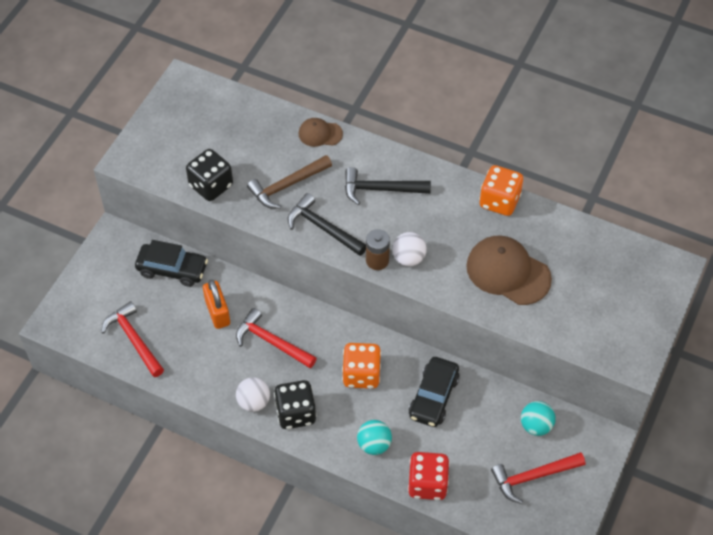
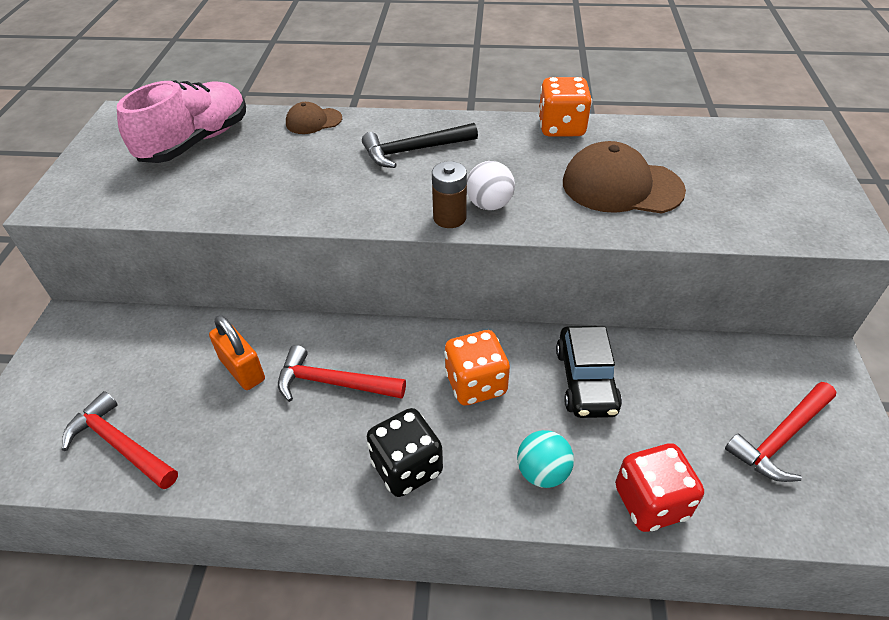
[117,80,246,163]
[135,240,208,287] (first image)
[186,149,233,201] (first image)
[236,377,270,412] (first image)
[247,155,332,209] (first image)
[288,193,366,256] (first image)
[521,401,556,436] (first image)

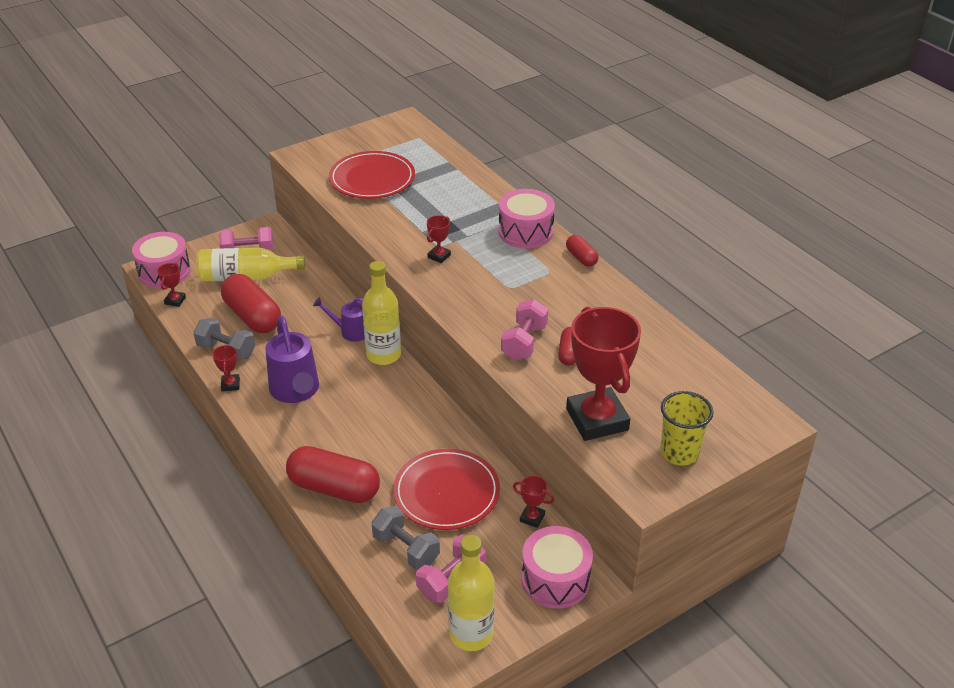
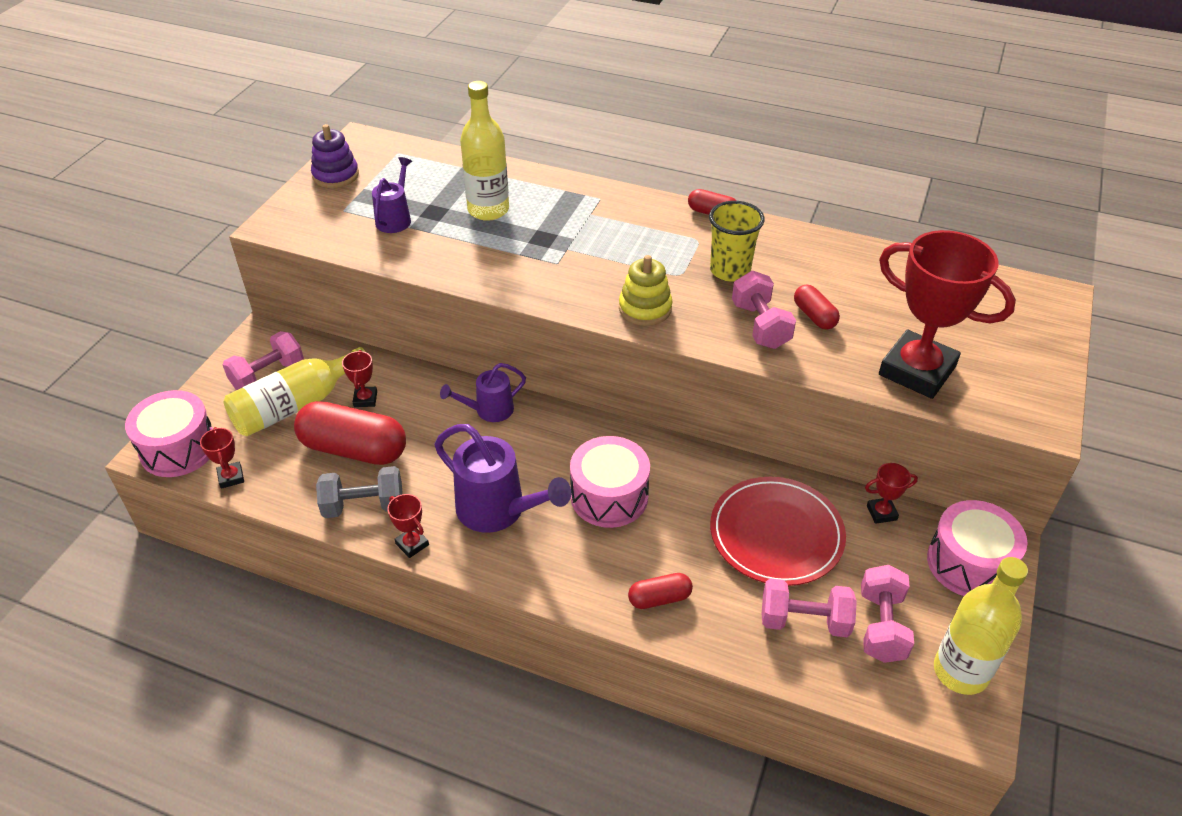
[311,124,359,188]
[342,350,377,407]
[372,157,412,233]
[460,81,509,221]
[570,436,650,528]
[619,255,673,326]
[628,573,693,609]
[709,201,765,282]
[762,578,857,637]

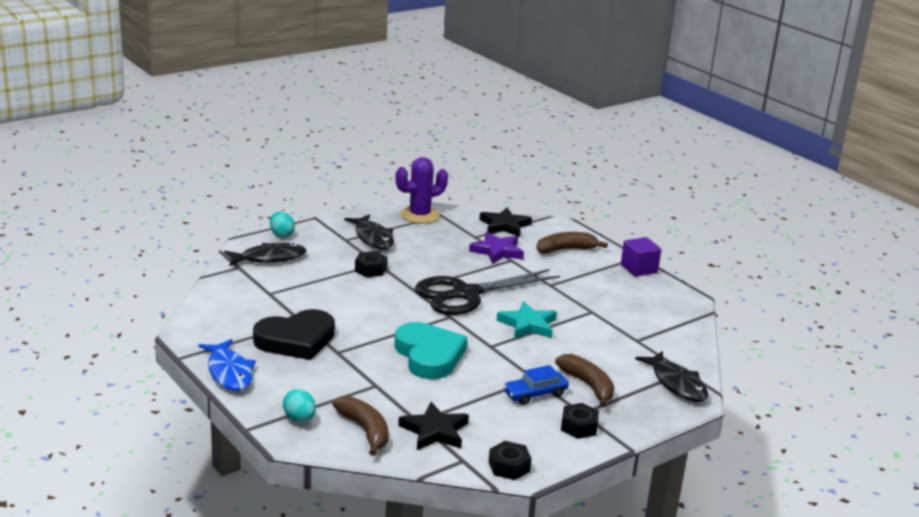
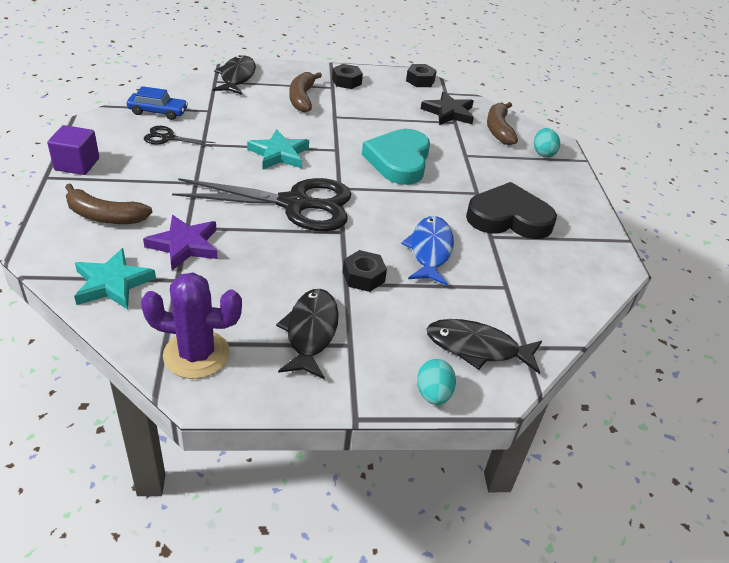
[74,248,156,309]
[127,86,188,120]
[144,126,216,147]
[401,216,454,286]

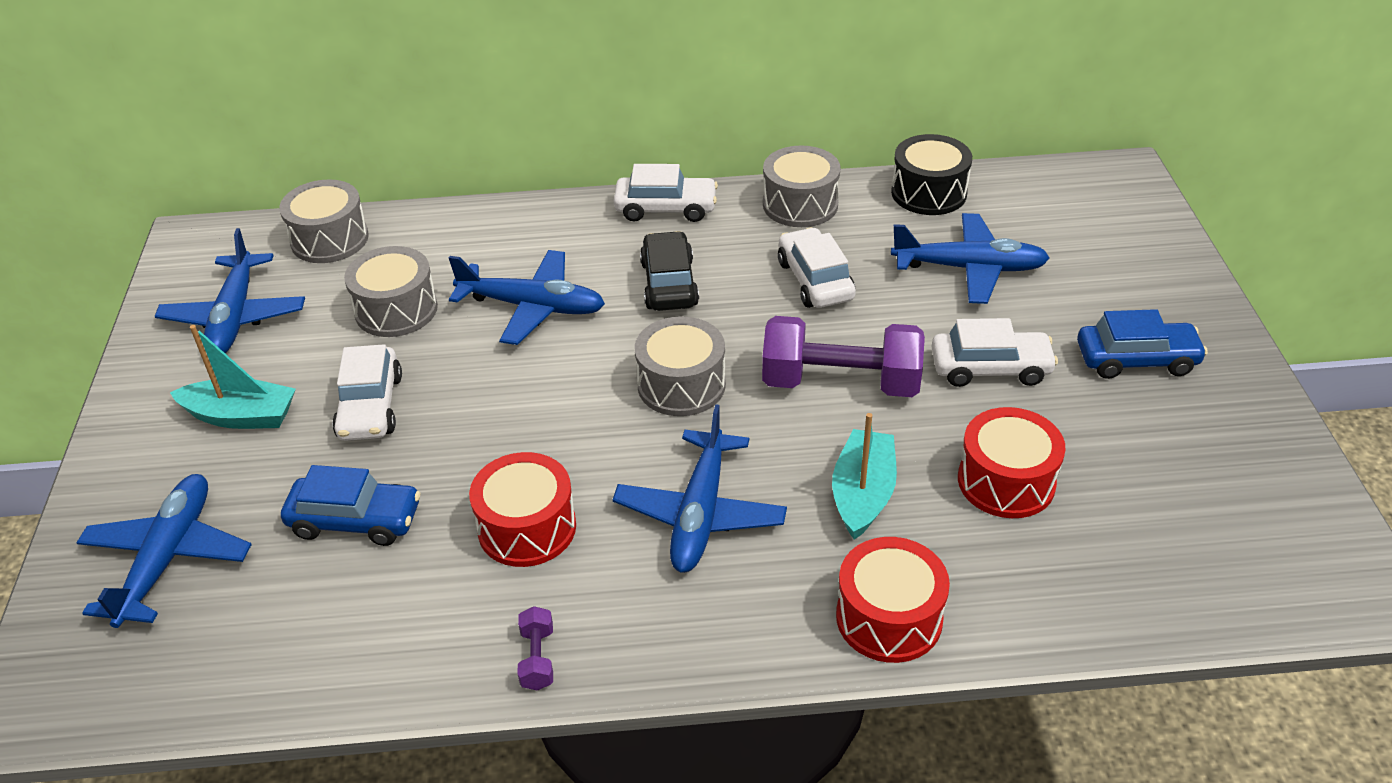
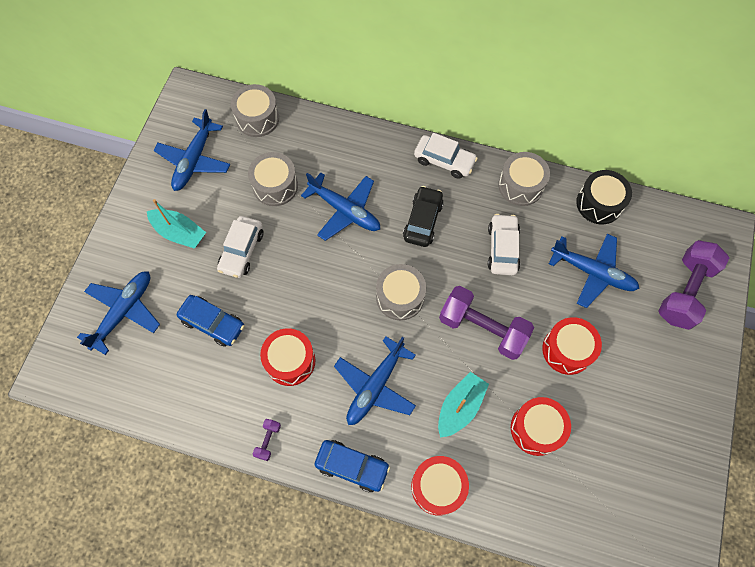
[315,440,390,492]
[542,317,602,375]
[659,240,729,330]

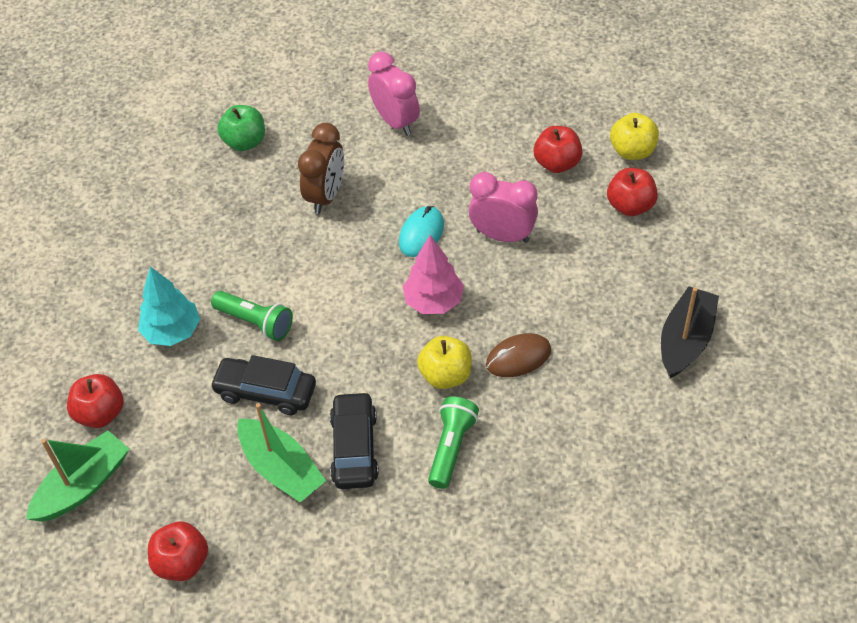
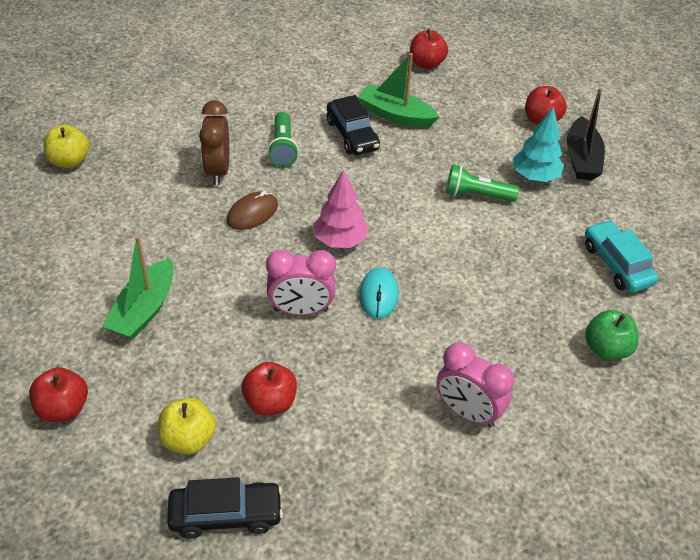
[29,367,88,422]
[43,125,89,168]
[103,236,174,340]
[167,477,283,539]
[199,100,229,185]
[567,88,605,180]
[585,220,658,292]

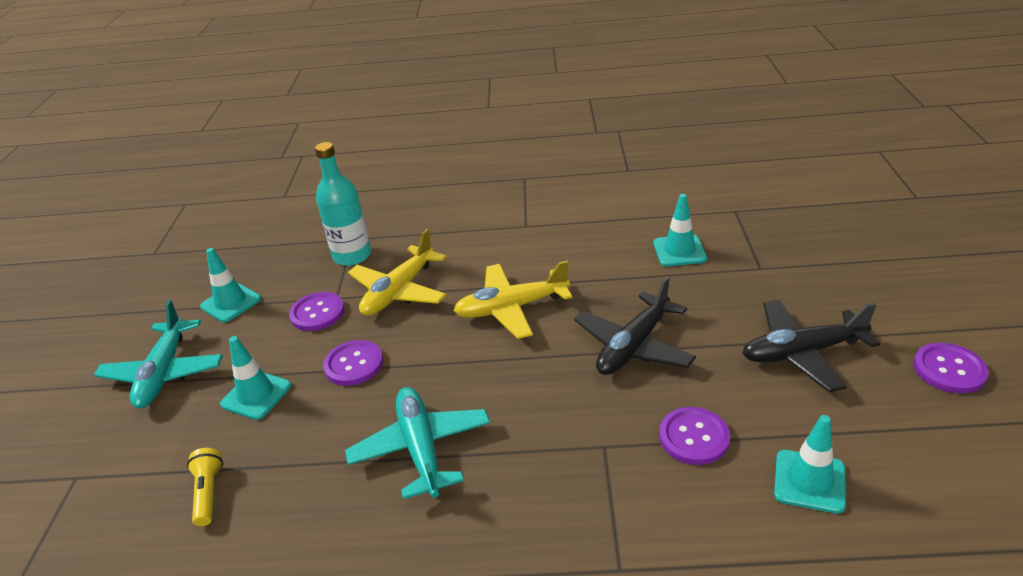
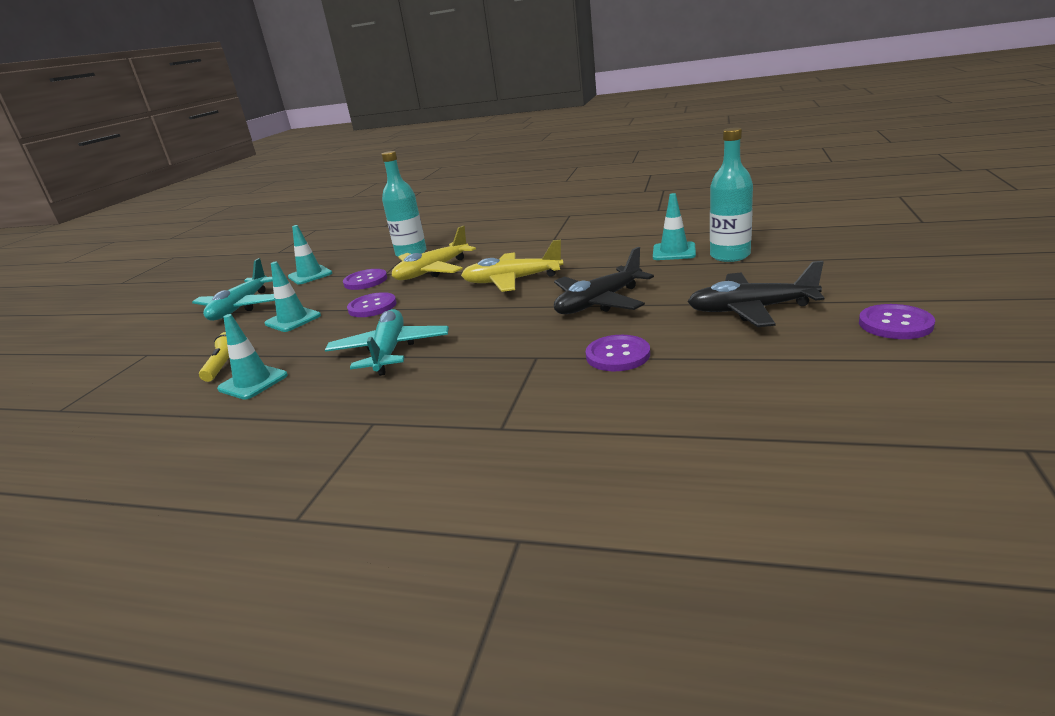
[217,314,288,400]
[710,127,753,262]

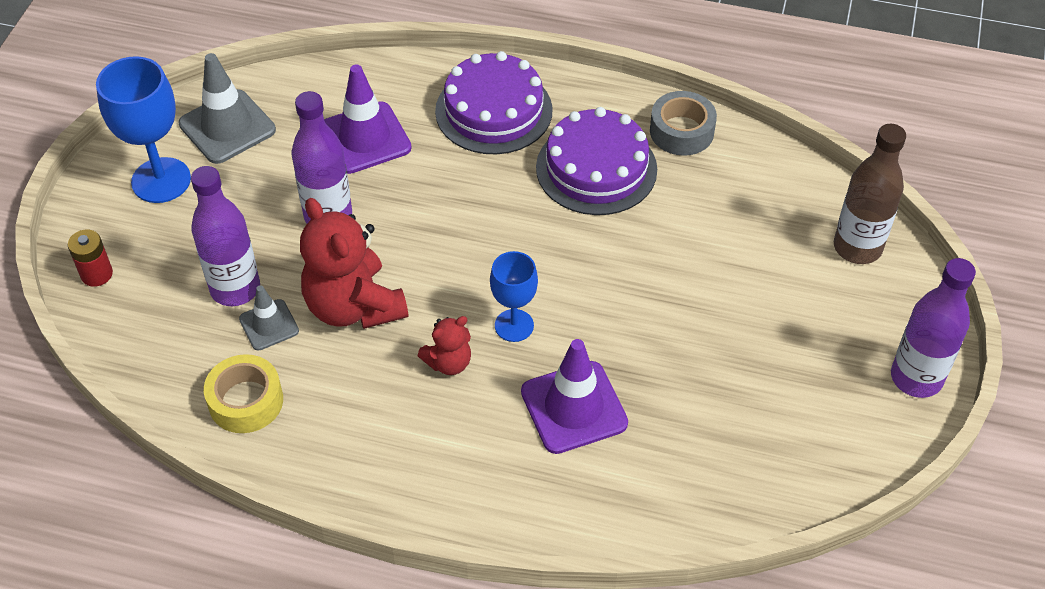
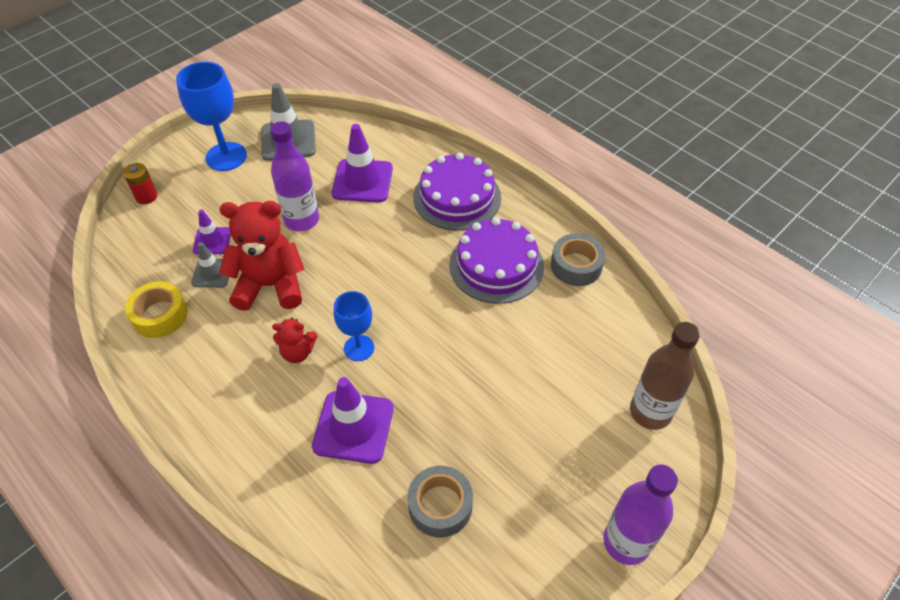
[193,210,231,255]
[219,201,305,311]
[407,466,473,538]

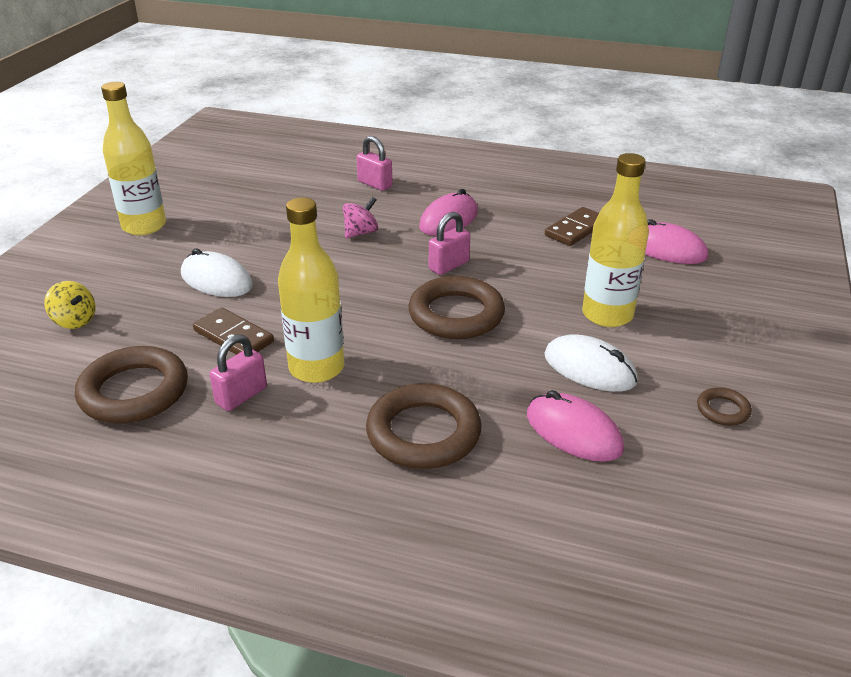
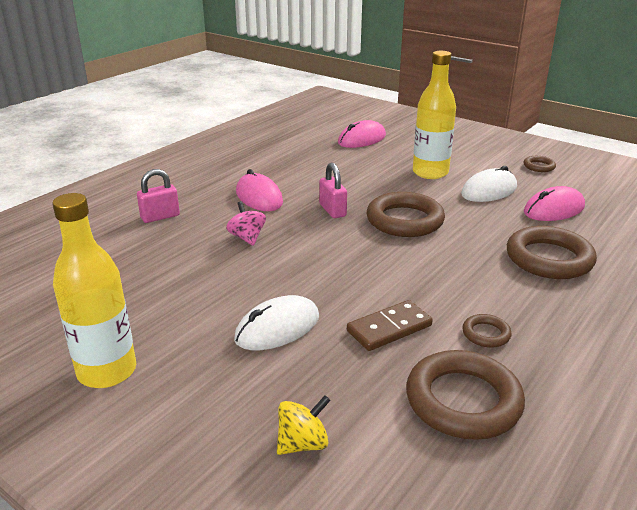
[462,314,512,348]
[278,197,344,383] (first image)
[545,207,599,246] (first image)

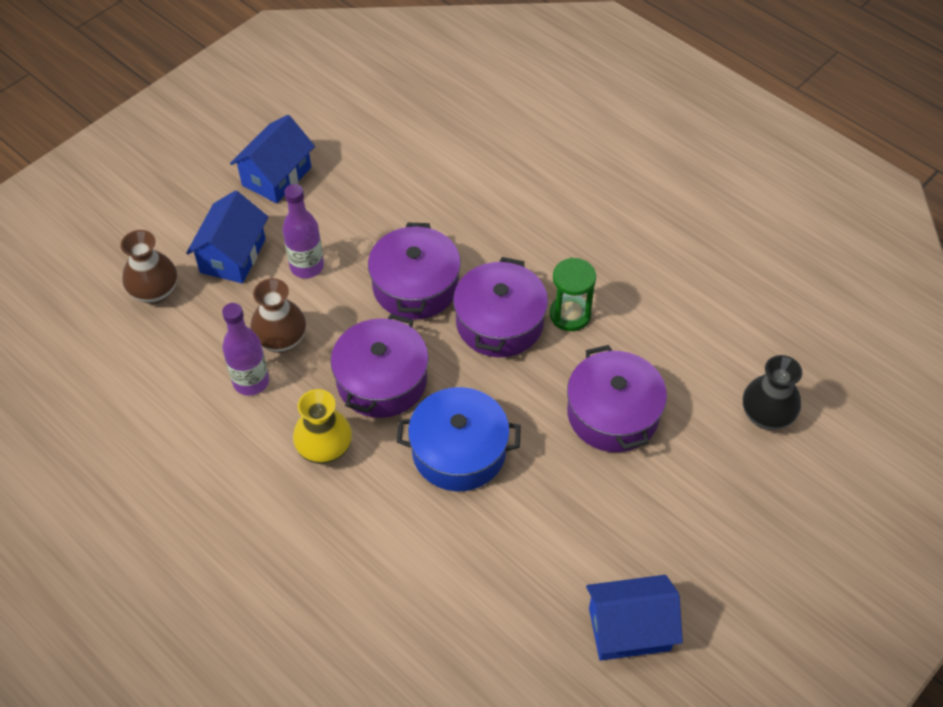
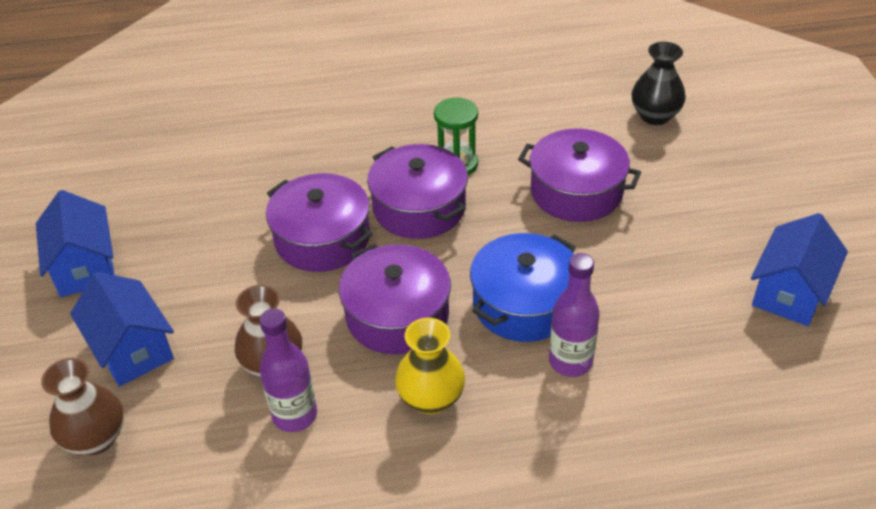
[549,253,600,377]

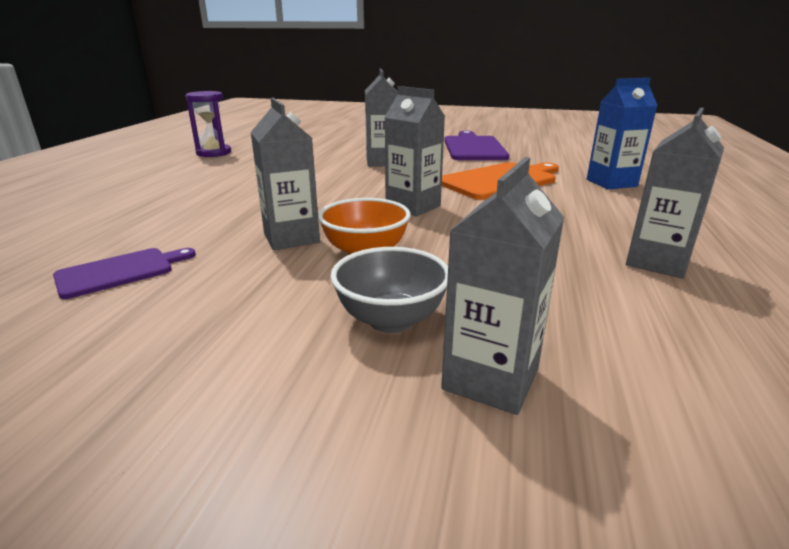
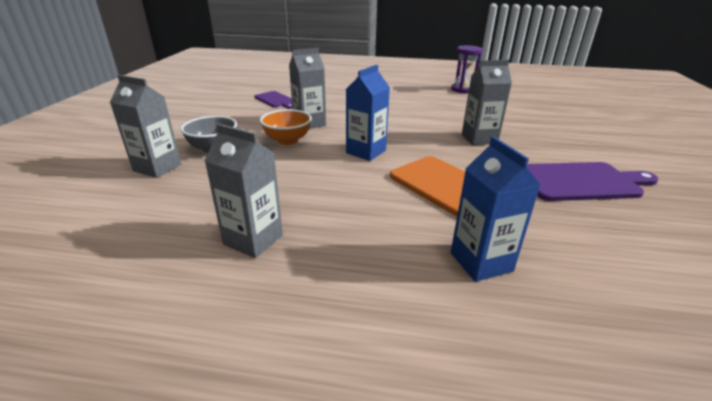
[346,65,390,161]

